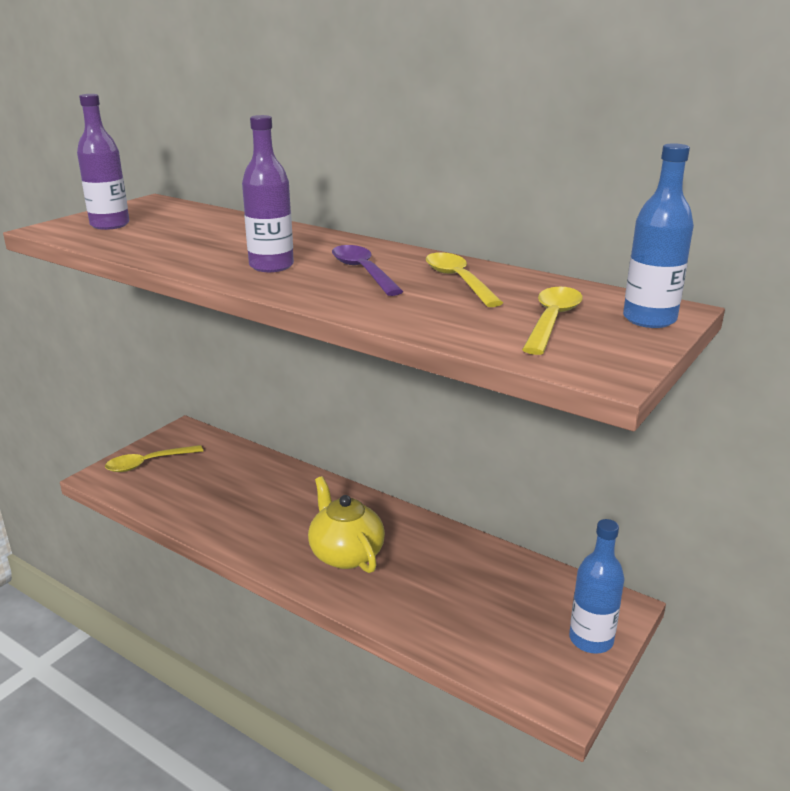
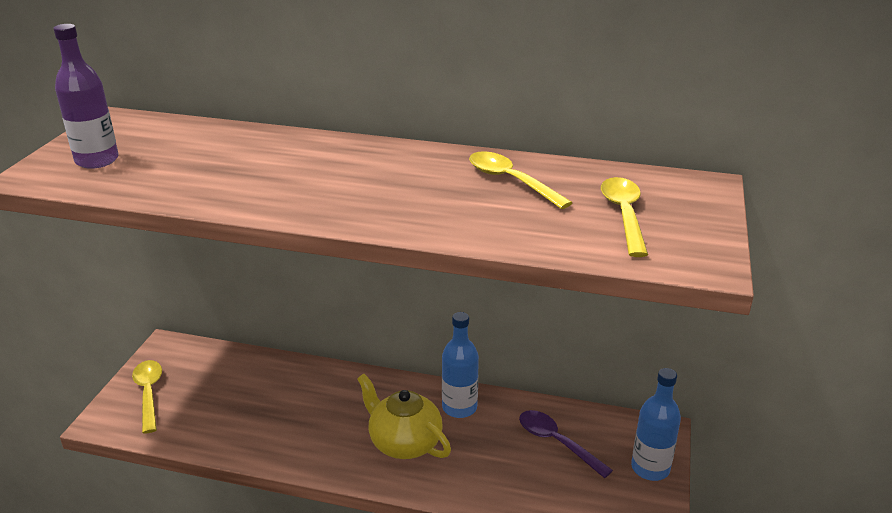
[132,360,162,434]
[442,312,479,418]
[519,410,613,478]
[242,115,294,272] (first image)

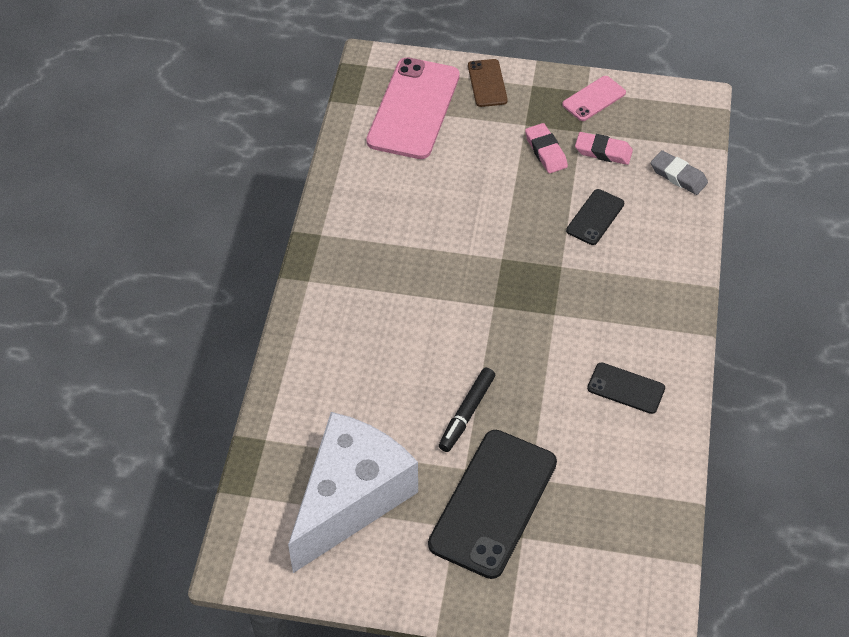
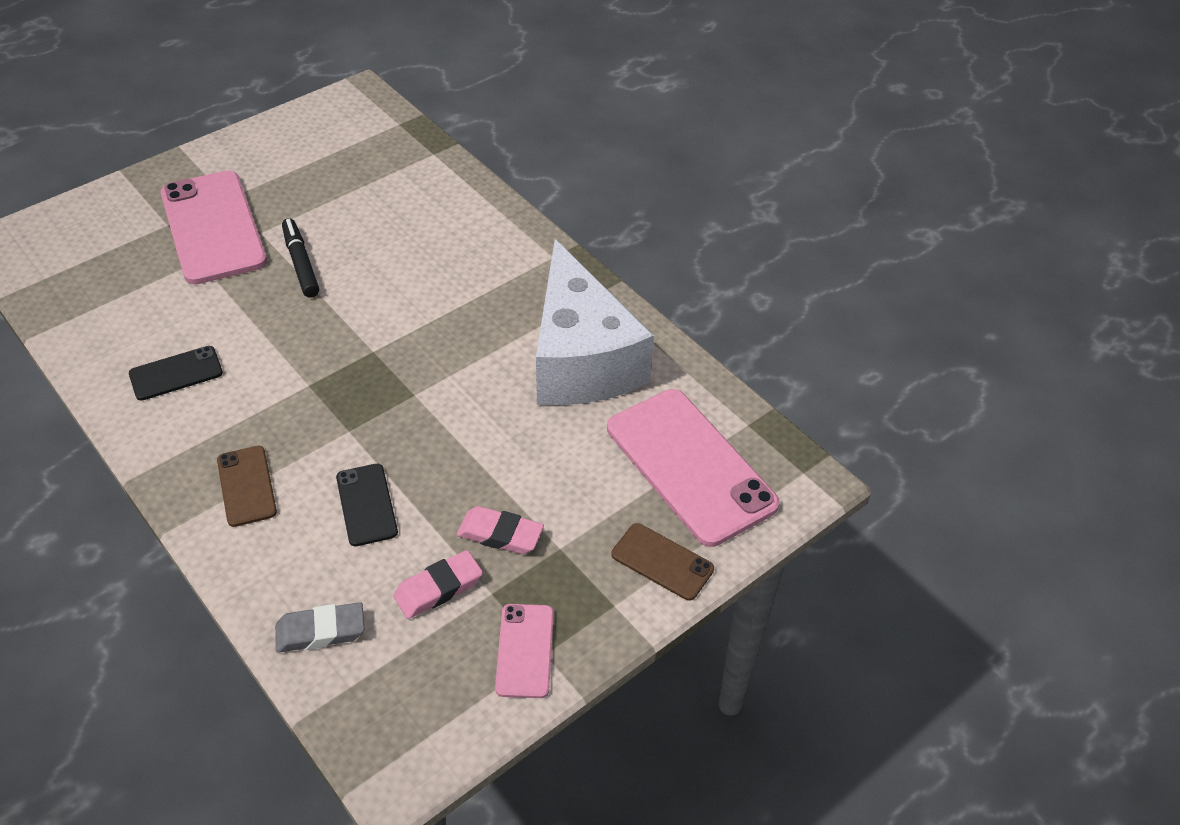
[161,171,267,284]
[217,446,277,527]
[536,239,654,405]

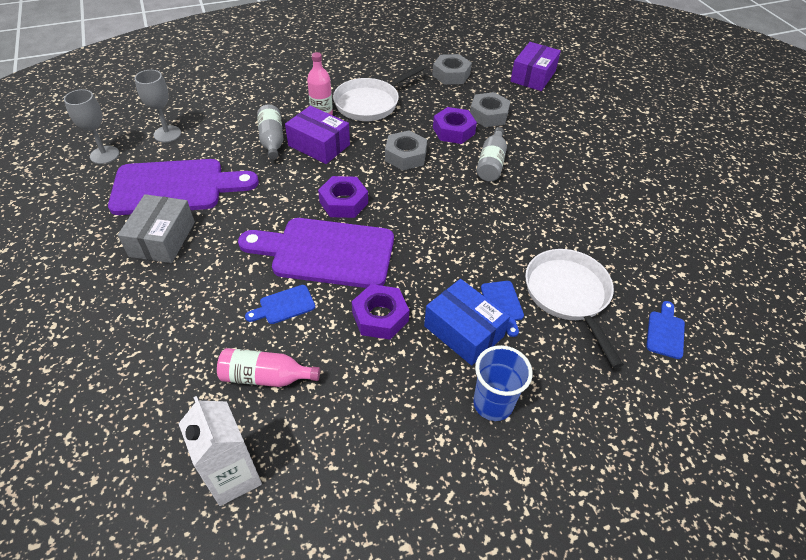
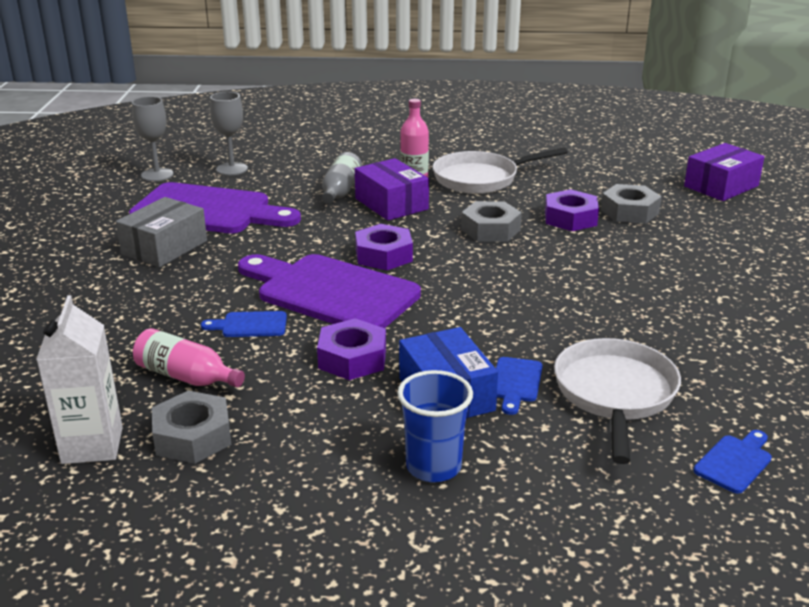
[152,391,232,464]
[476,127,507,181] (first image)

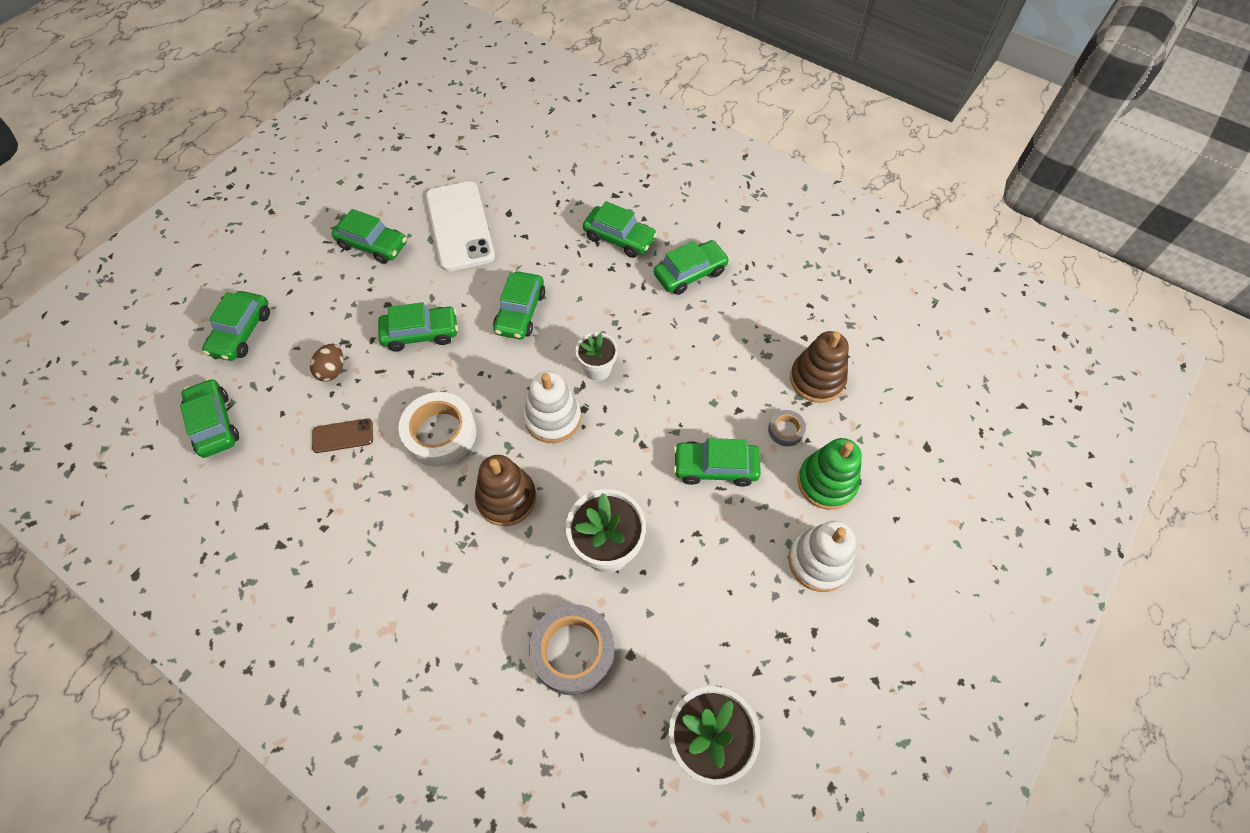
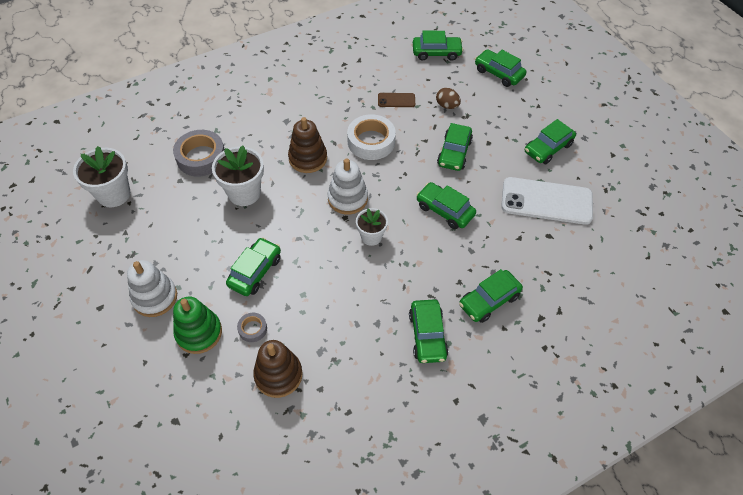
[378,93,415,107]

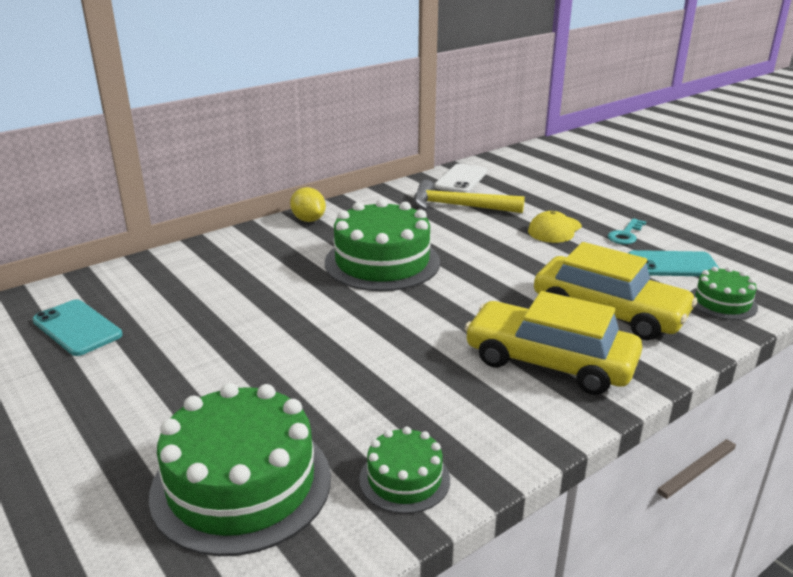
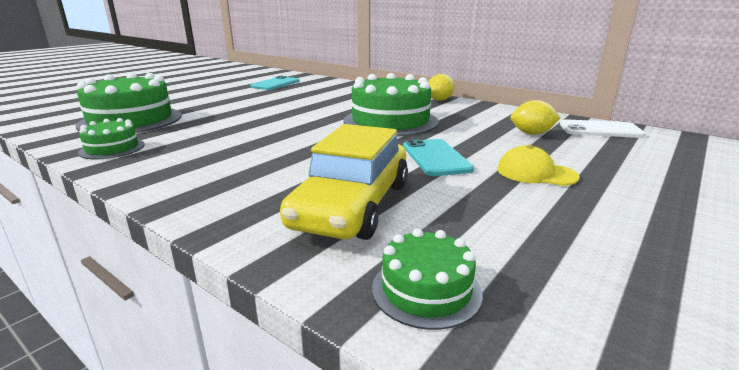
[403,139,474,176]
[511,100,561,135]
[465,291,642,395] (first image)
[608,218,646,244] (first image)

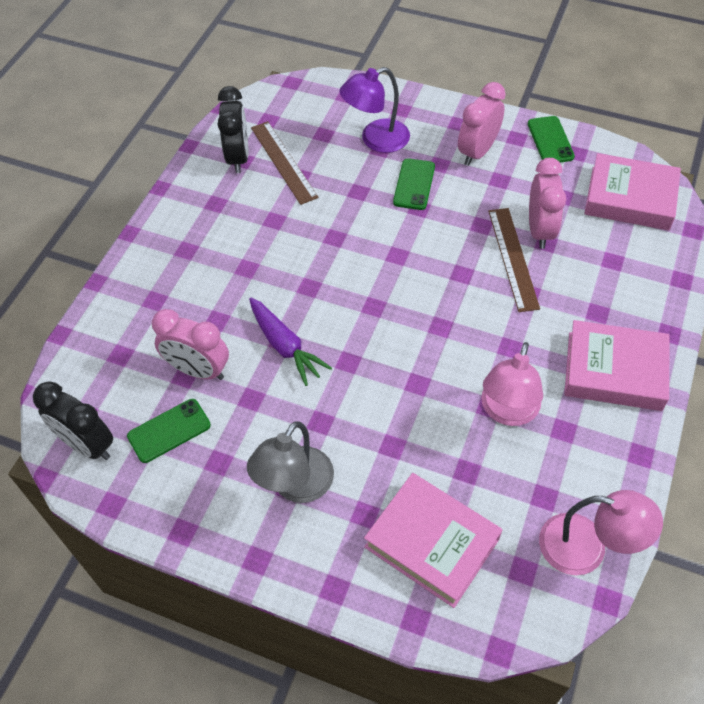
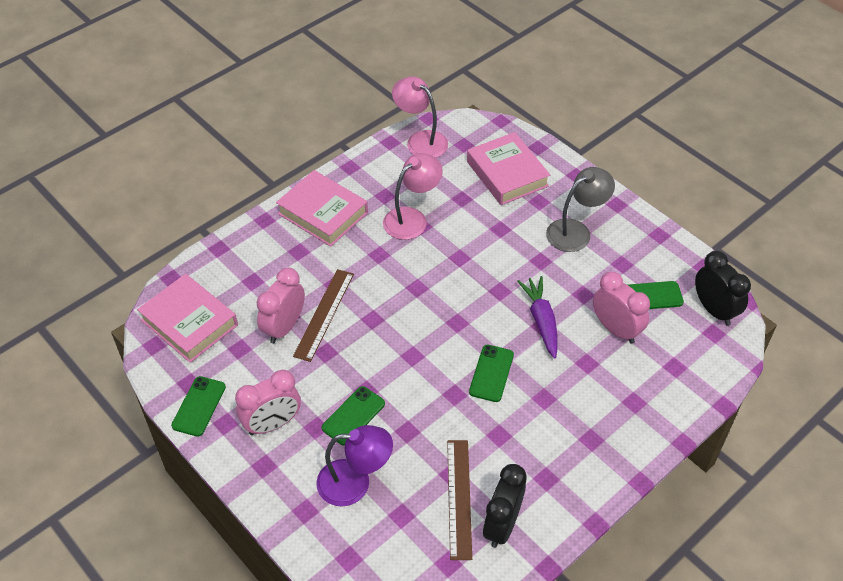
[469,345,514,402]

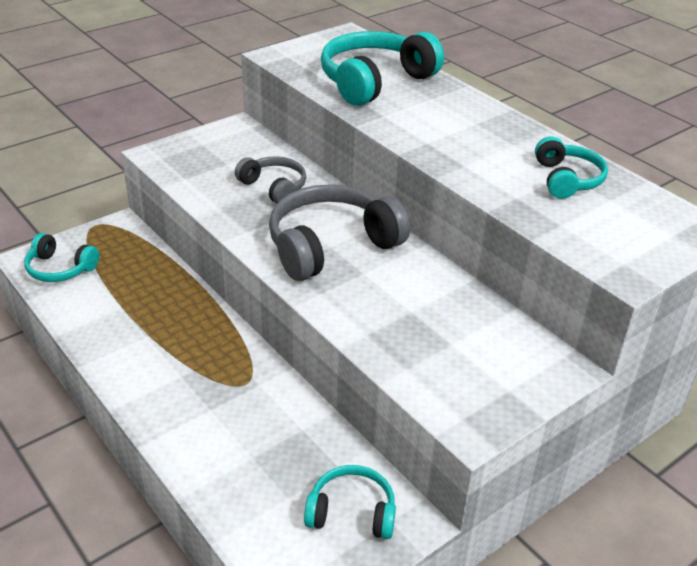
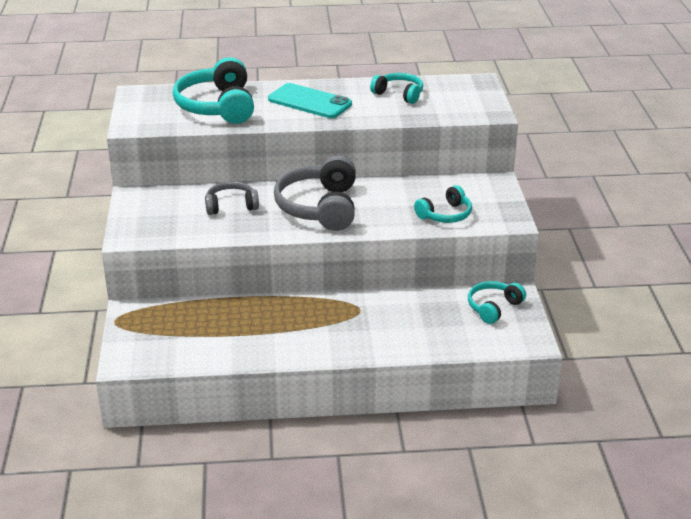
[268,83,352,118]
[414,185,472,223]

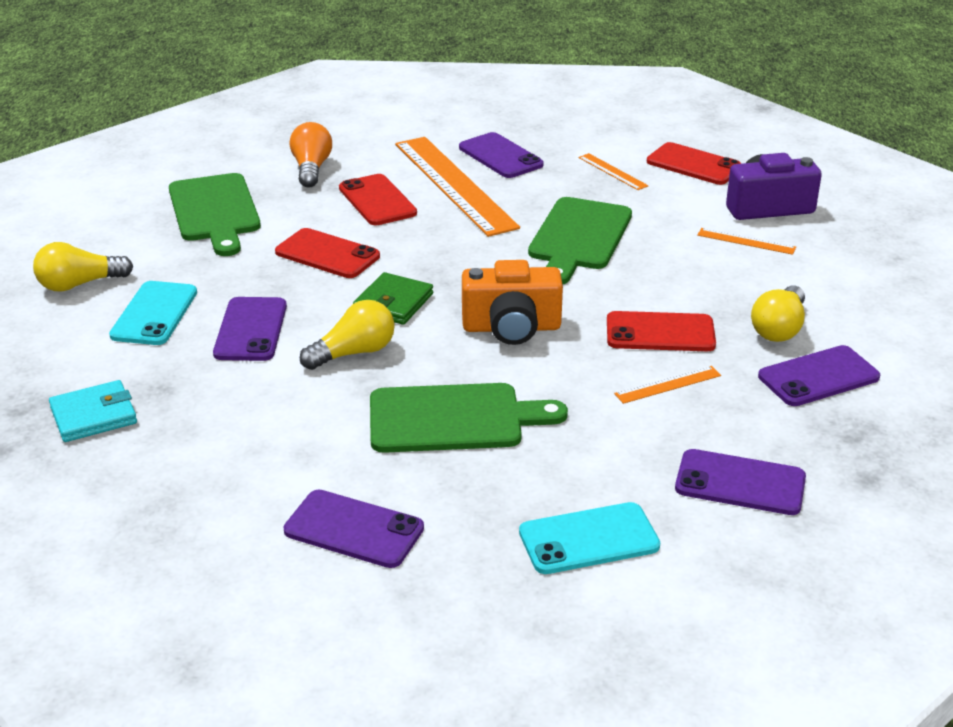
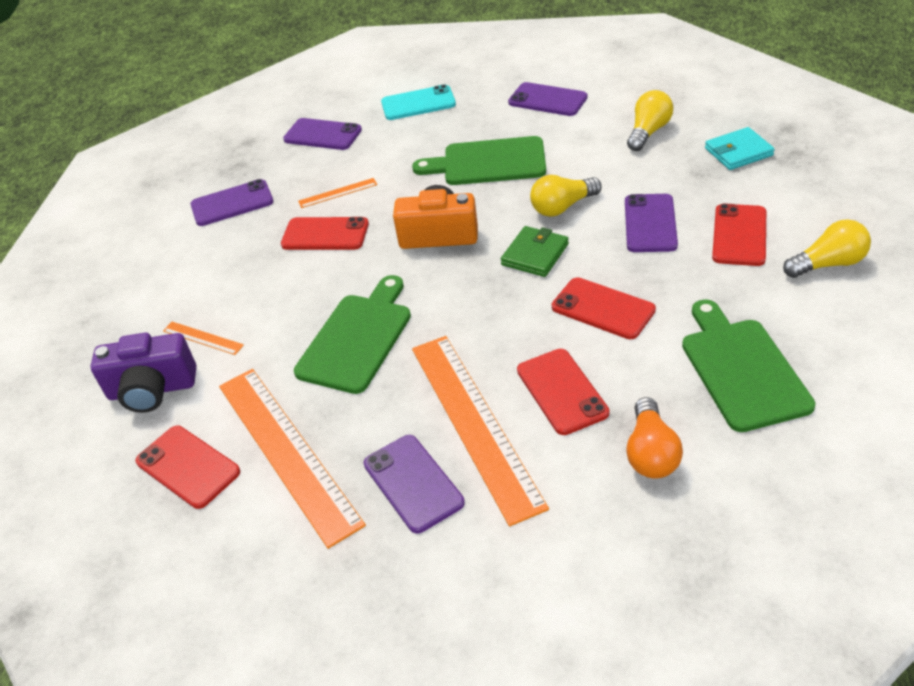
[219,369,366,549]
[627,90,673,151]
[712,204,766,266]

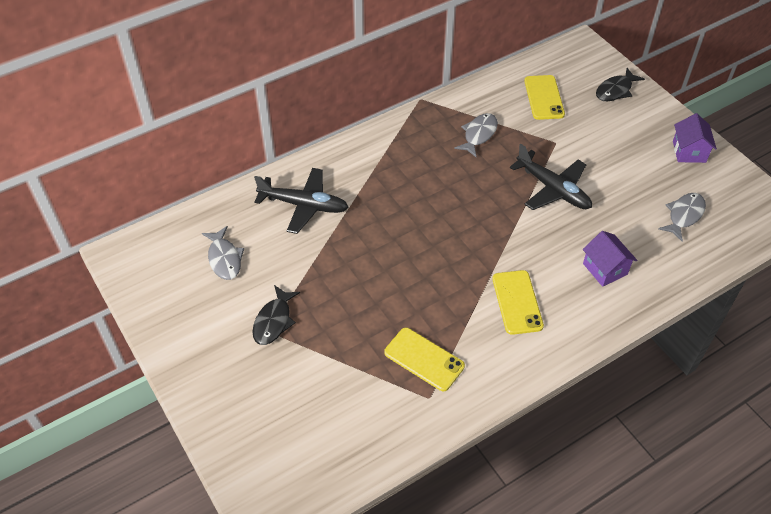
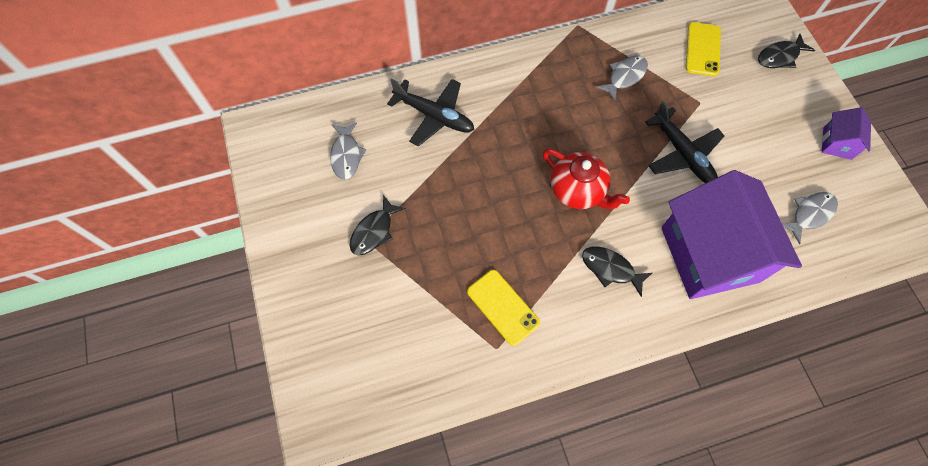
[543,148,630,209]
[582,247,652,297]
[661,170,802,299]

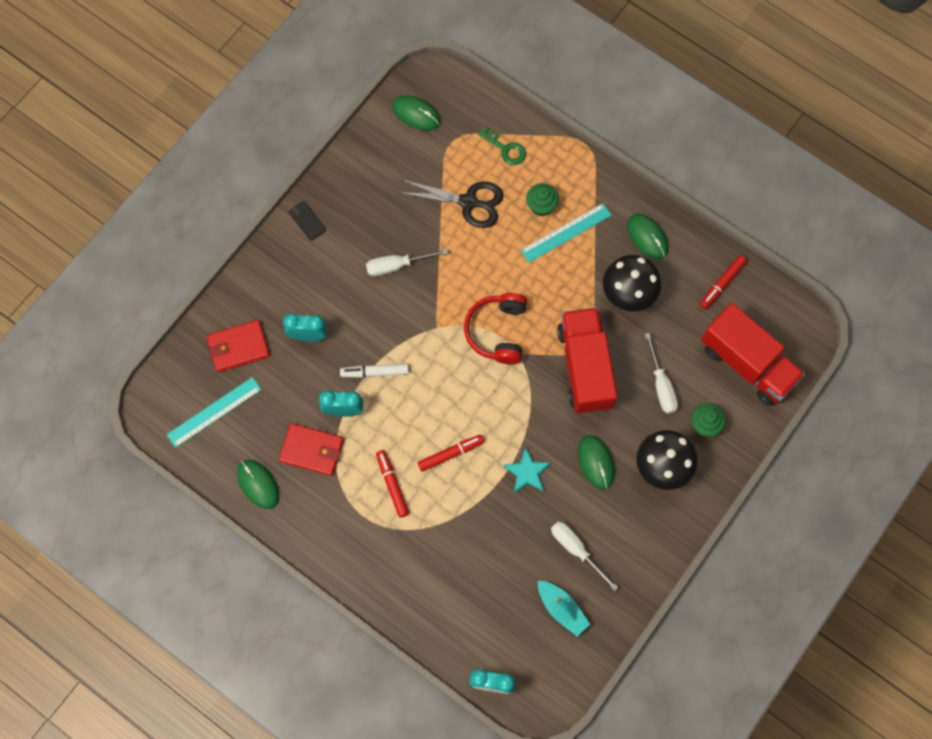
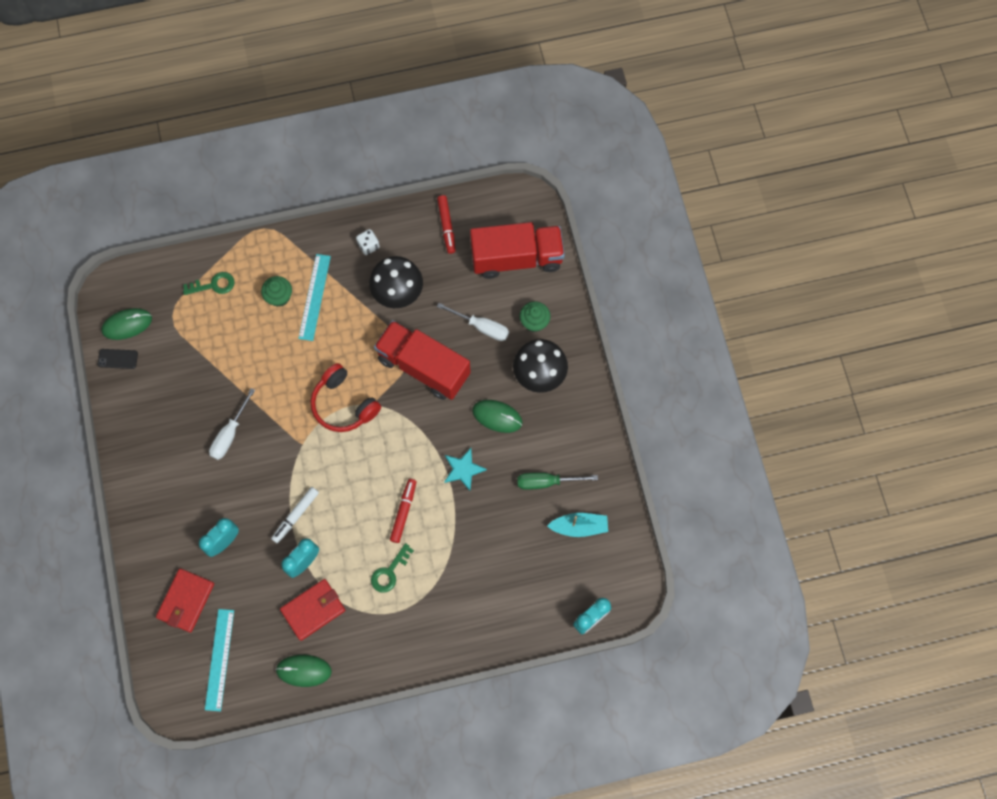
[98,349,138,369]
[356,229,380,255]
[371,543,414,593]
[517,473,598,490]
[397,180,503,228] (first image)

